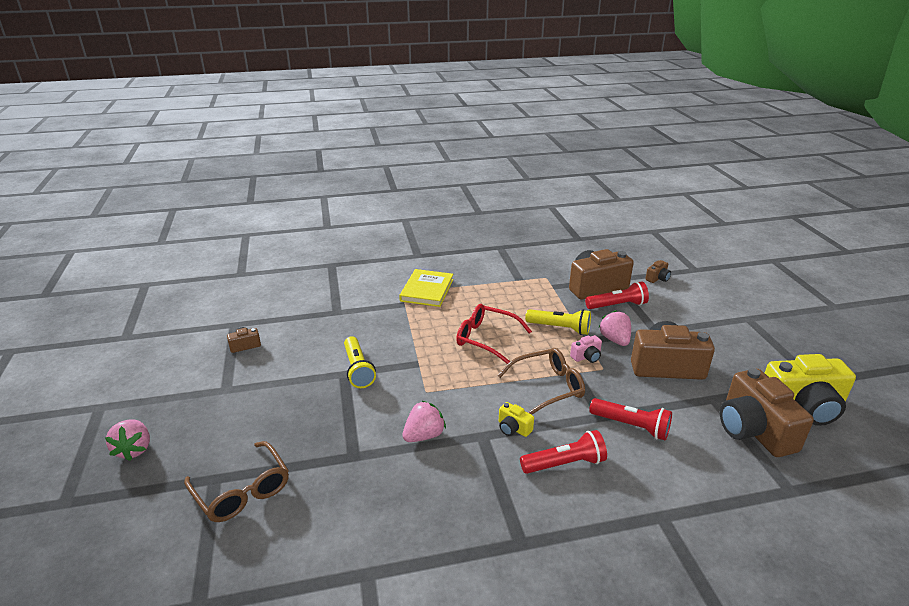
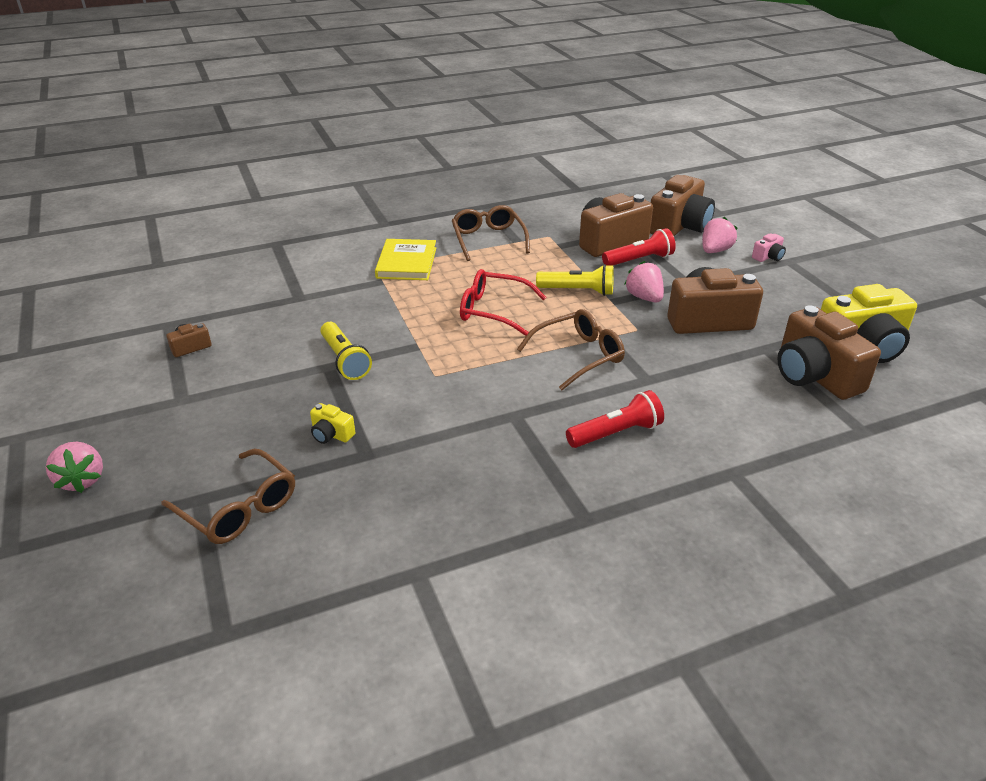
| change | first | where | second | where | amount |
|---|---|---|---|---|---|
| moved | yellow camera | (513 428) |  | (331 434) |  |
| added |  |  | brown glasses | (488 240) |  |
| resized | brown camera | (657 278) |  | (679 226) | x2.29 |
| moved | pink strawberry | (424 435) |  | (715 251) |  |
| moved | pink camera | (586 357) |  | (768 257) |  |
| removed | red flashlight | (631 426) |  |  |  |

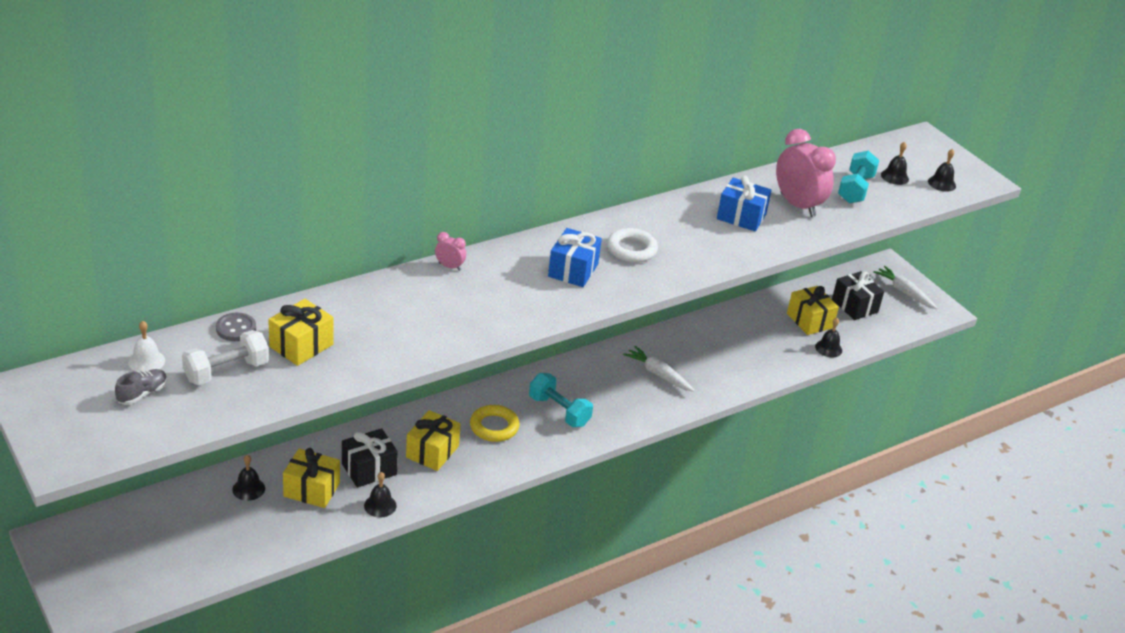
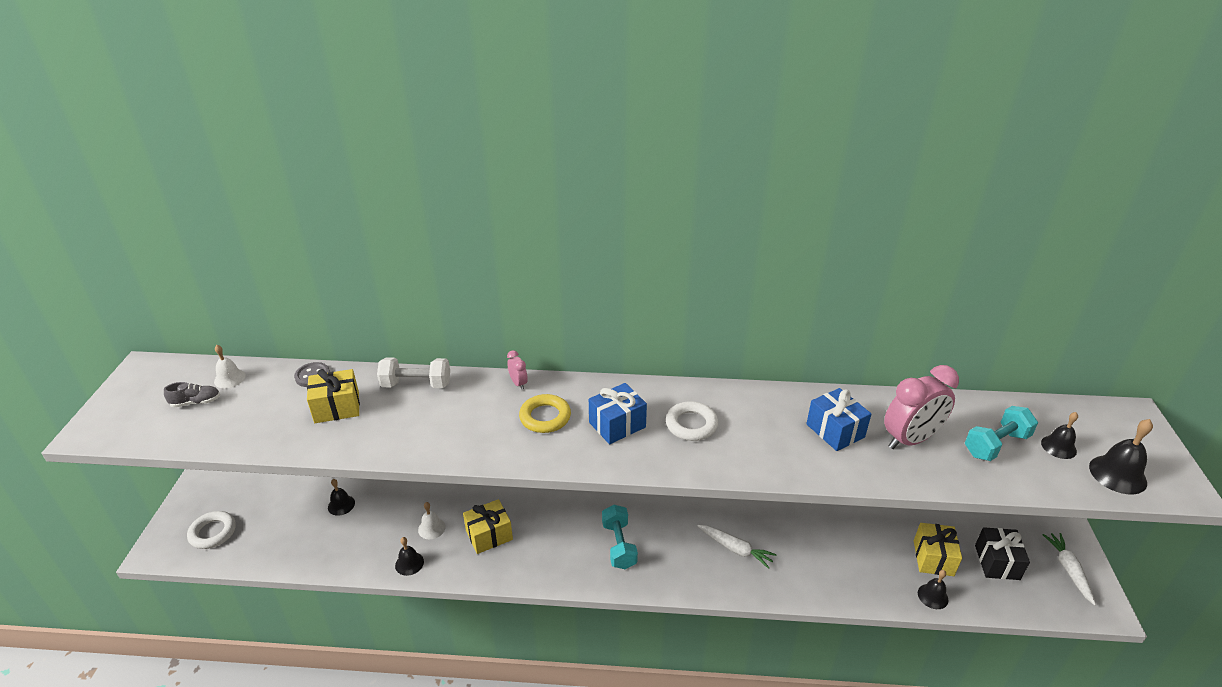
| change | first | where | second | where | amount |
|---|---|---|---|---|---|
| added |  |  | white ring | (213 532) |  |
| moved | white dumbbell | (226 371) |  | (416 384) |  |
| replaced | black gift | (369 469) | white bell | (431 528) |  |
| moved | yellow ring | (494 427) |  | (545 417) |  |
| turned | white carrot | (658 374) |  | (735 549) | 135 degrees clockwise |
| turned | pink clock | (797 205) |  | (910 439) | 60 degrees clockwise |
| resized | black bell | (941 183) |  | (1117 474) | x1.53 |
| removed | yellow gift | (311 490) |  |  |  |

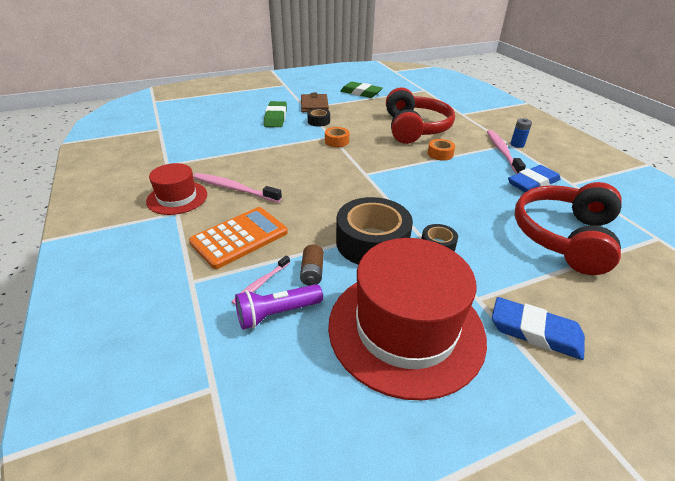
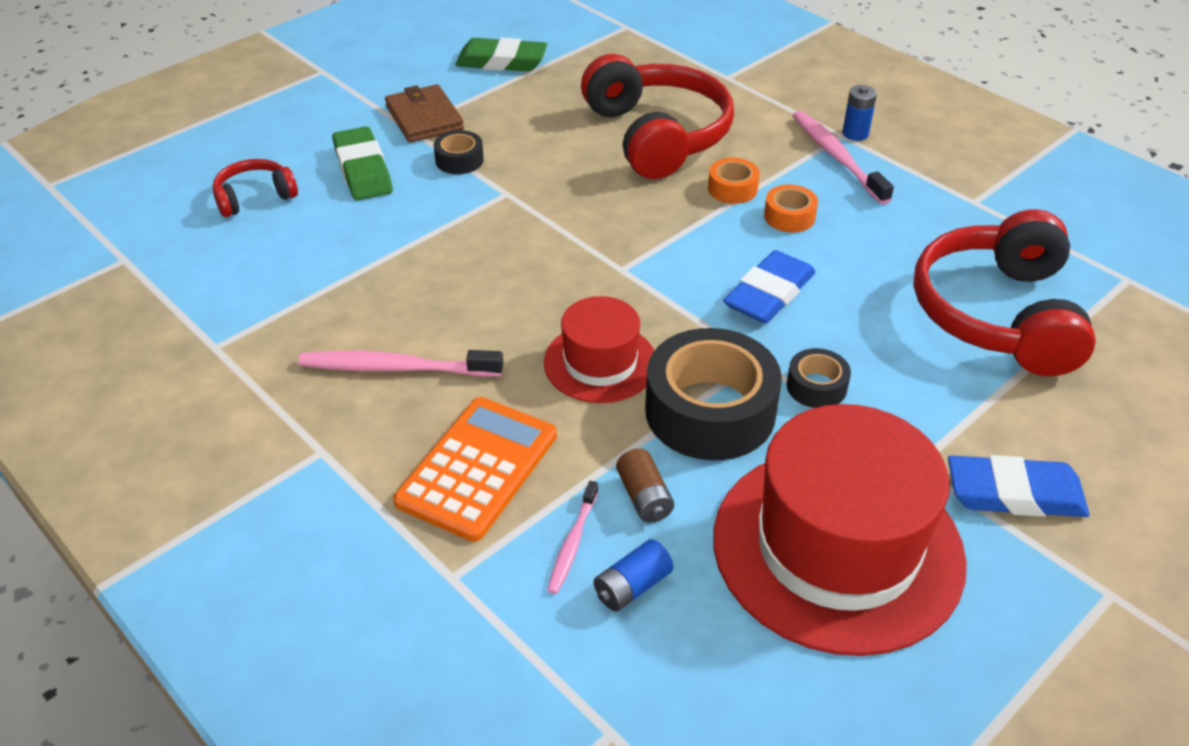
| change | first | where | second | where | amount |
|---|---|---|---|---|---|
| added |  |  | red headphones | (254 197) |  |
| moved | red hat | (177 198) |  | (600 363) |  |
| replaced | purple flashlight | (277 314) | blue battery | (632 587) |  |
| moved | blue eraser | (533 183) |  | (769 293) |  |
| moved | orange tape | (336 141) |  | (789 216) |  |

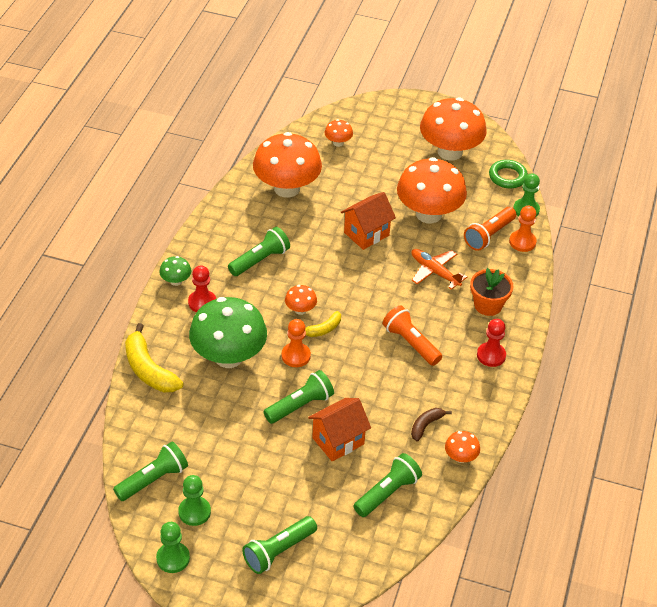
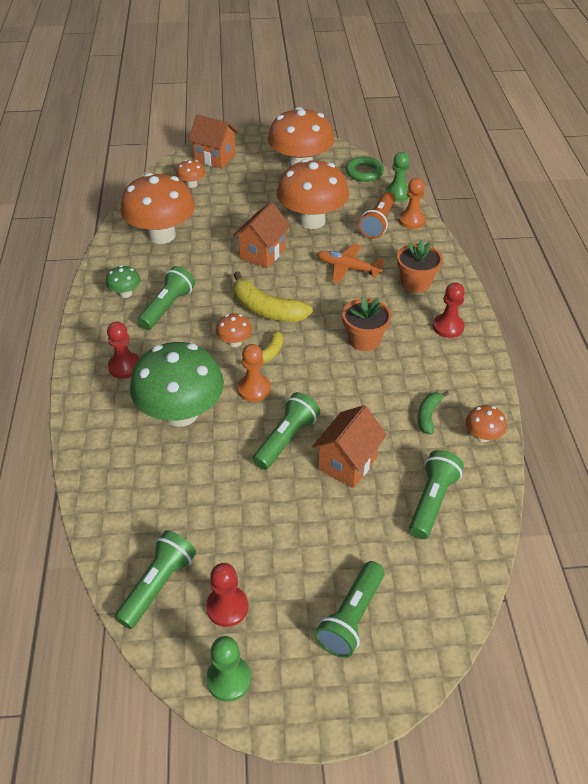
| change | first | where | second | where | amount |
|---|---|---|---|---|---|
| moved | green mushroom | (176 281) |  | (125 293) |  |
| added |  |  | orange house | (215 158) |  |
| recoloured | green pawn | (194 512) | red pawn | (227 607) |  |
| moved | yellow banana | (149 370) |  | (266 309) |  |
| replaced | orange flashlight | (410 343) | orange flower pot | (364 340) |  |
| recoloured | brown banana | (426 425) | green banana | (428 415) |  |

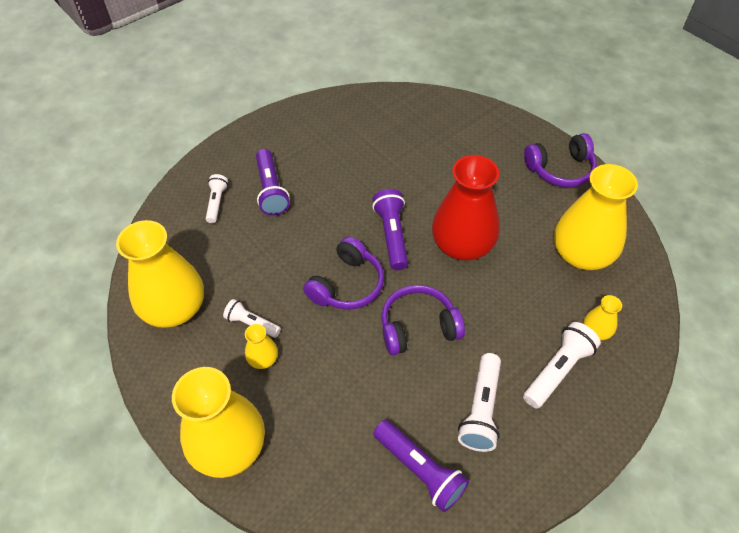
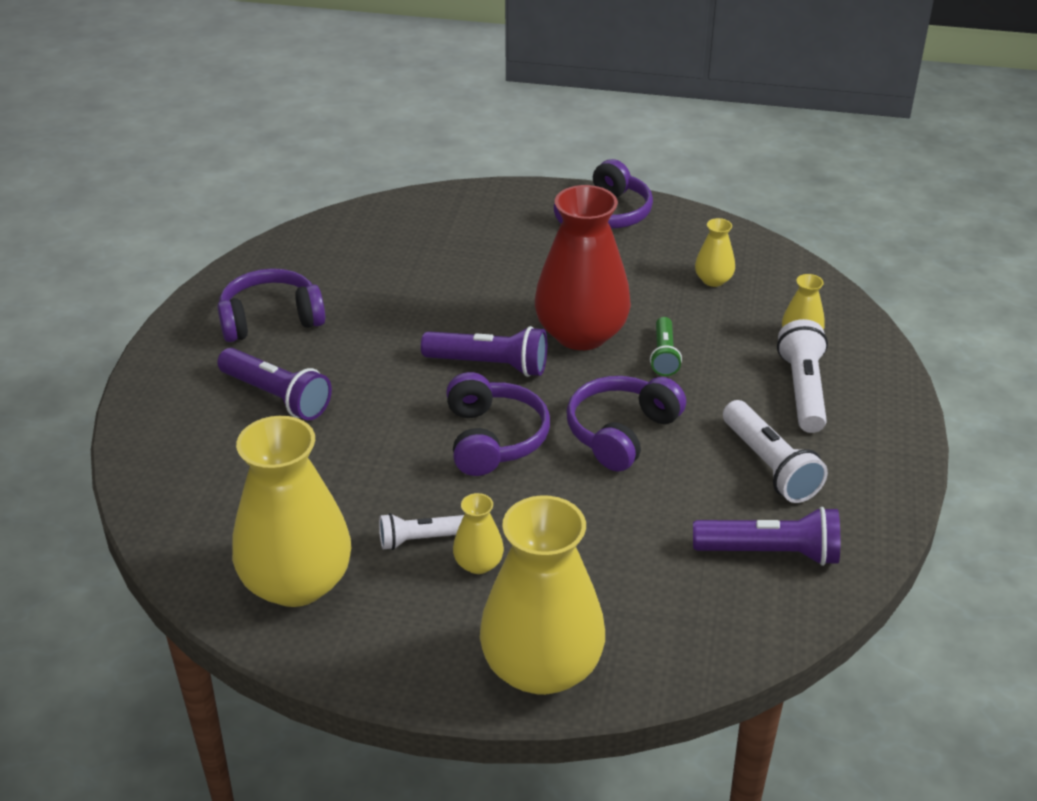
| change | first | where | second | where | amount |
|---|---|---|---|---|---|
| added |  |  | purple headphones | (271 319) |  |
| turned | purple flashlight | (392 235) |  | (489 365) | 150 degrees clockwise |
| added |  |  | green flashlight | (664 355) |  |
| resized | yellow vase | (581 254) |  | (713 280) | x0.44 |
| removed | white flashlight | (217 203) |  |  |  |

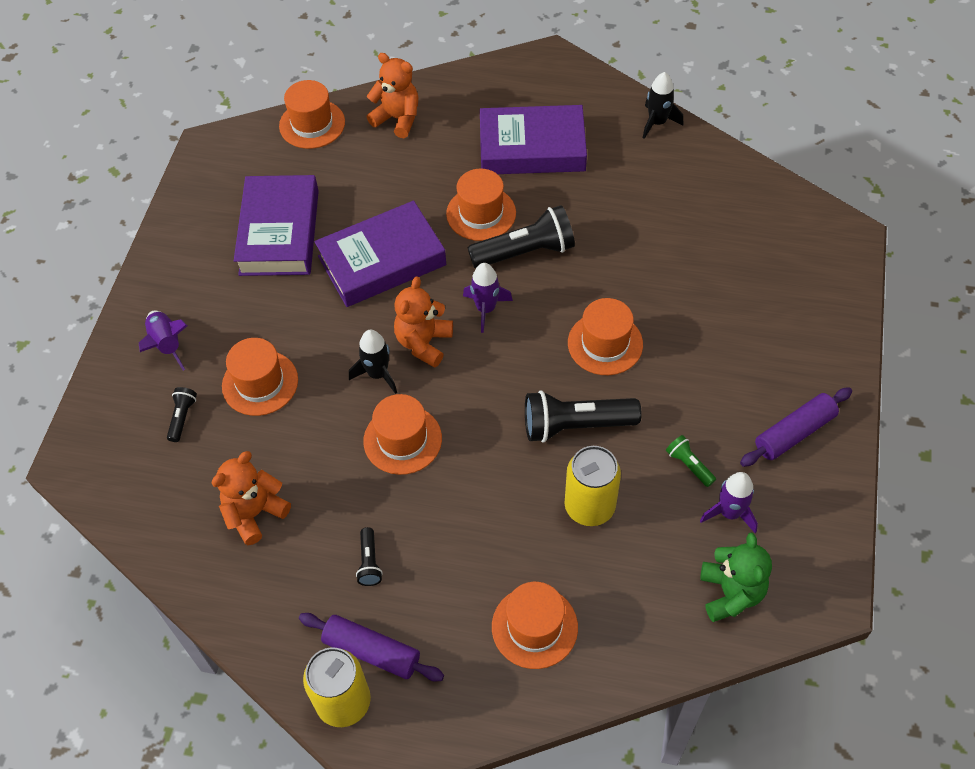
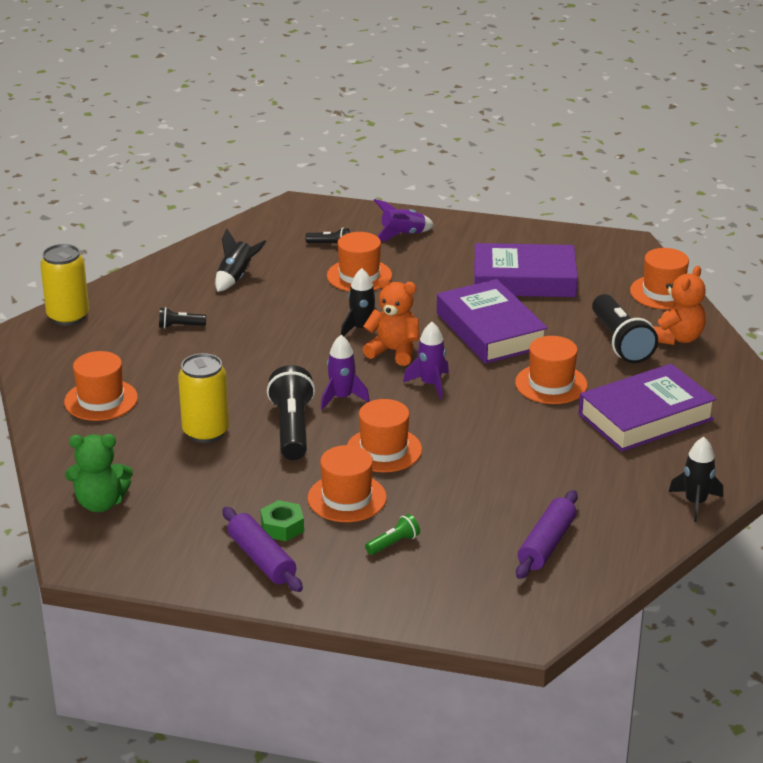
| change | first | where | second | where | amount |
|---|---|---|---|---|---|
| replaced | orange teddy bear | (255 513) | black rocket | (236 277) |  |
| added |  |  | green nut | (282 527) |  |
| moved | orange hat | (402 440) |  | (347 498) |  |
| moved | purple rocket | (729 513) |  | (342 398) |  |
| moved | green flashlight | (689 465) |  | (393 543) |  |
| moved | purple rolling pin | (372 651) |  | (546 544) |  |
| turned | purple book | (532 148) |  | (645 417) | 60 degrees clockwise |
| moved | black flashlight | (525 252) |  | (620 342) |  |

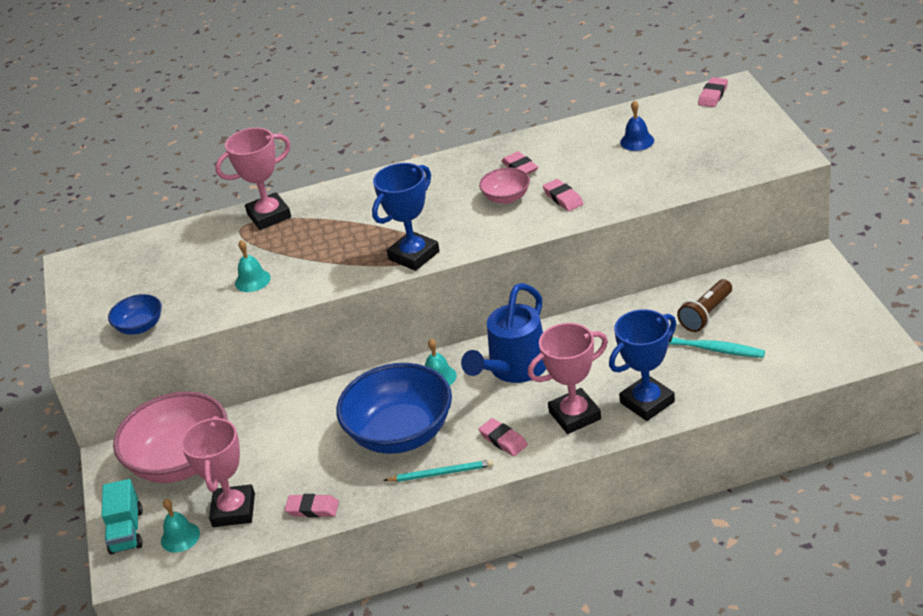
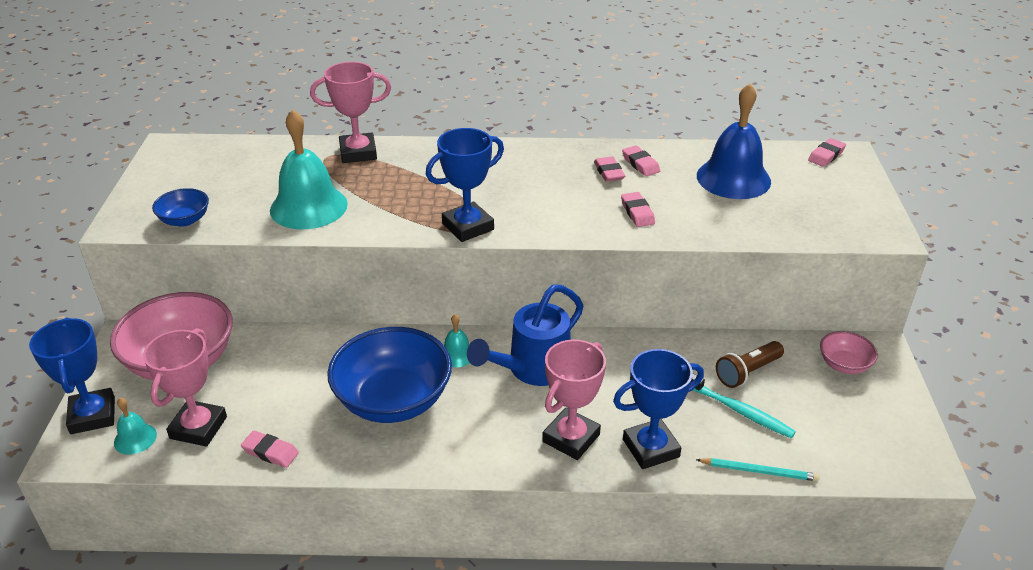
| change | first | where | second | where | amount |
|---|---|---|---|---|---|
| replaced | turquoise truck | (127 531) | blue trophy | (93 415) |  |
| resized | turquoise bell | (252 280) |  | (308 207) | x2.11 |
| turned | pink trophy | (575 415) |  | (571 438) | 45 degrees counterclockwise |
| moved | pink eraser | (503 440) |  | (640 164) |  |
| moved | turquoise pencil | (441 473) |  | (759 471) |  |
| resized | blue bell | (637 141) |  | (733 178) | x2.11 |
| moved | pink bowl | (506 197) |  | (844 365) |  |

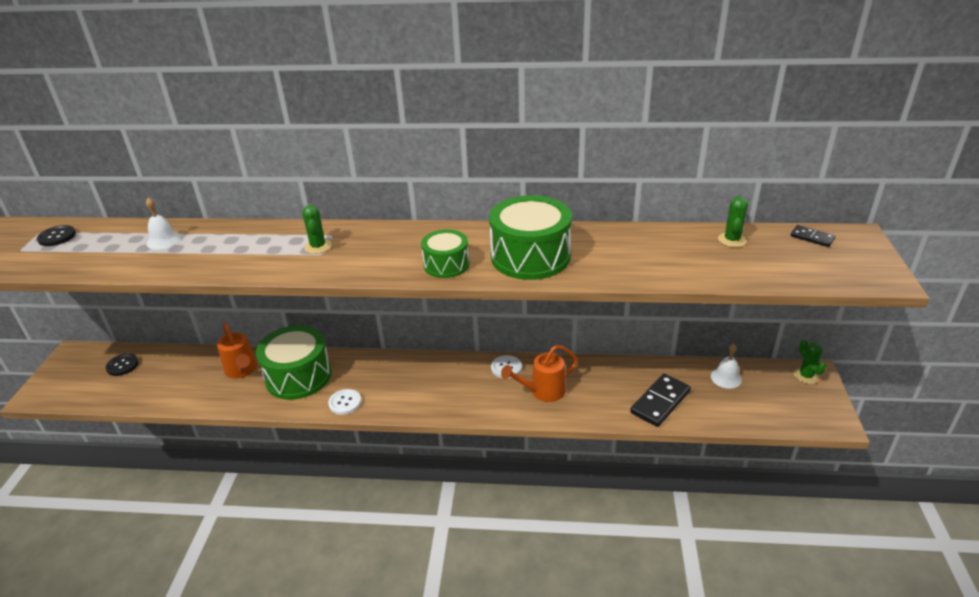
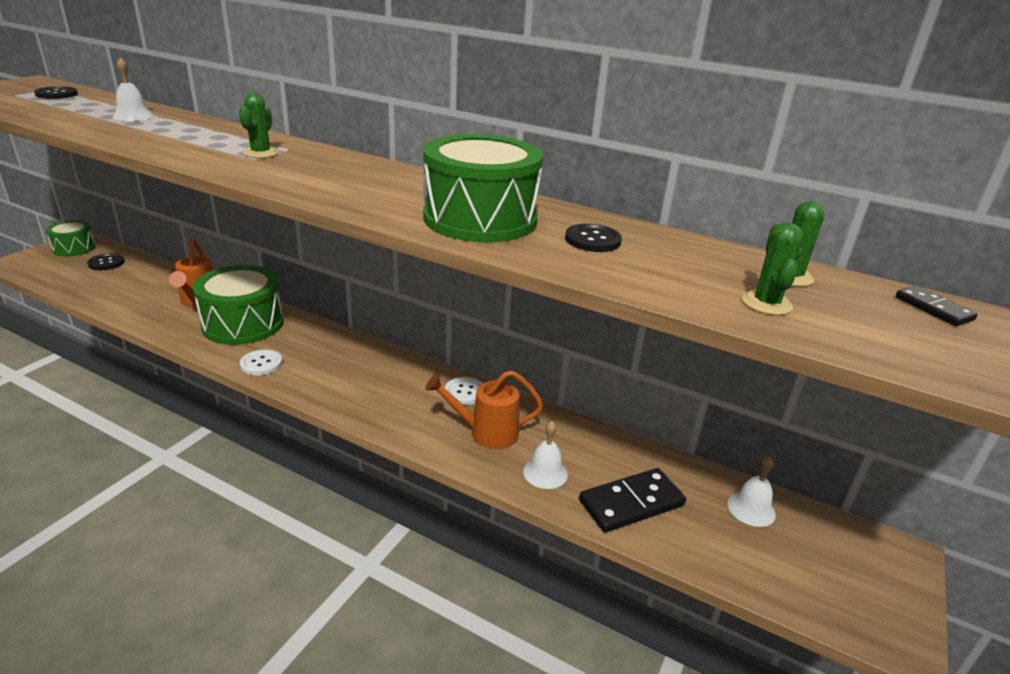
| change | first | where | second | where | amount |
|---|---|---|---|---|---|
| moved | green drum | (446 265) |  | (74 248) |  |
| added |  |  | white bell | (545 472) |  |
| added |  |  | black button | (592 240) |  |
| moved | green cactus | (806 376) |  | (766 303) |  |

